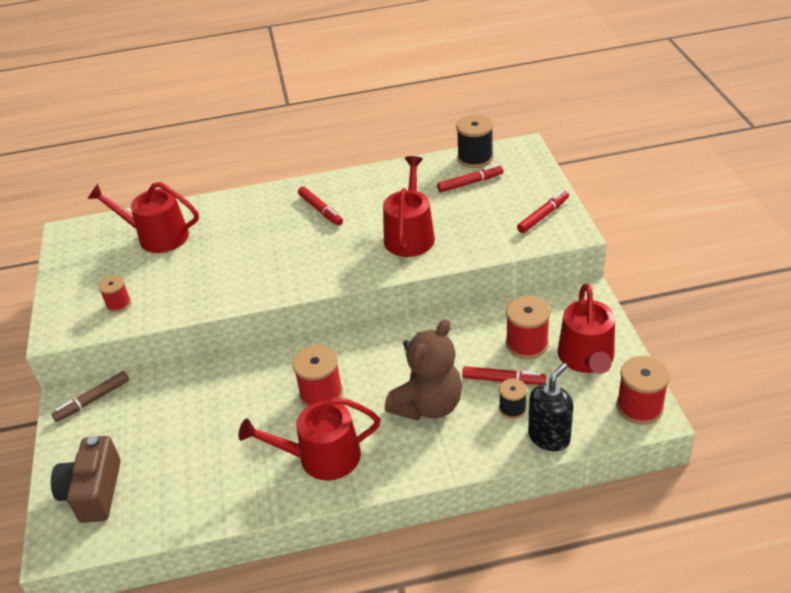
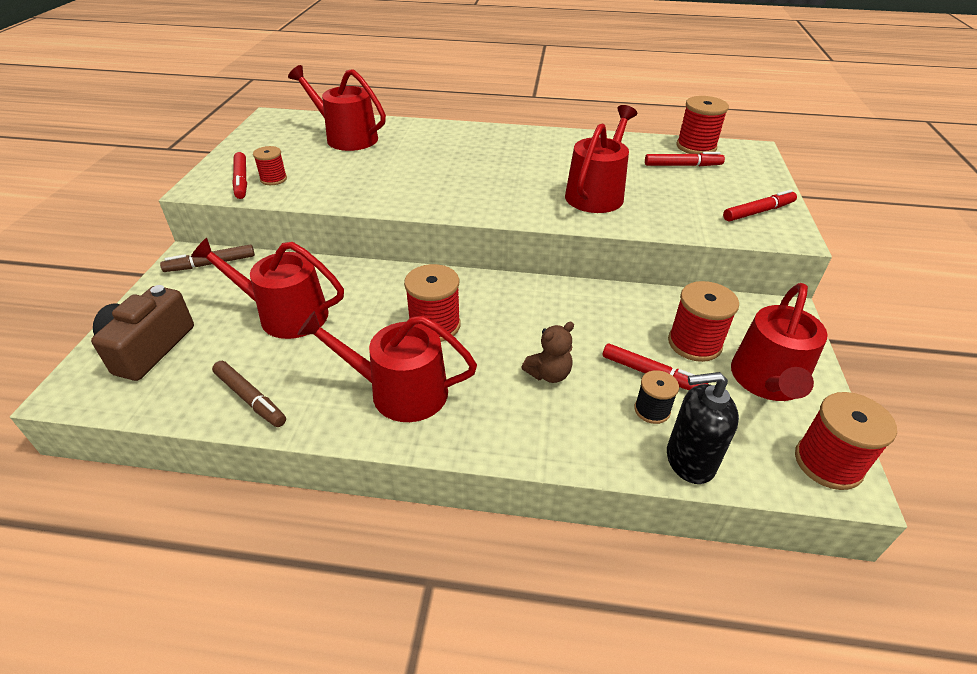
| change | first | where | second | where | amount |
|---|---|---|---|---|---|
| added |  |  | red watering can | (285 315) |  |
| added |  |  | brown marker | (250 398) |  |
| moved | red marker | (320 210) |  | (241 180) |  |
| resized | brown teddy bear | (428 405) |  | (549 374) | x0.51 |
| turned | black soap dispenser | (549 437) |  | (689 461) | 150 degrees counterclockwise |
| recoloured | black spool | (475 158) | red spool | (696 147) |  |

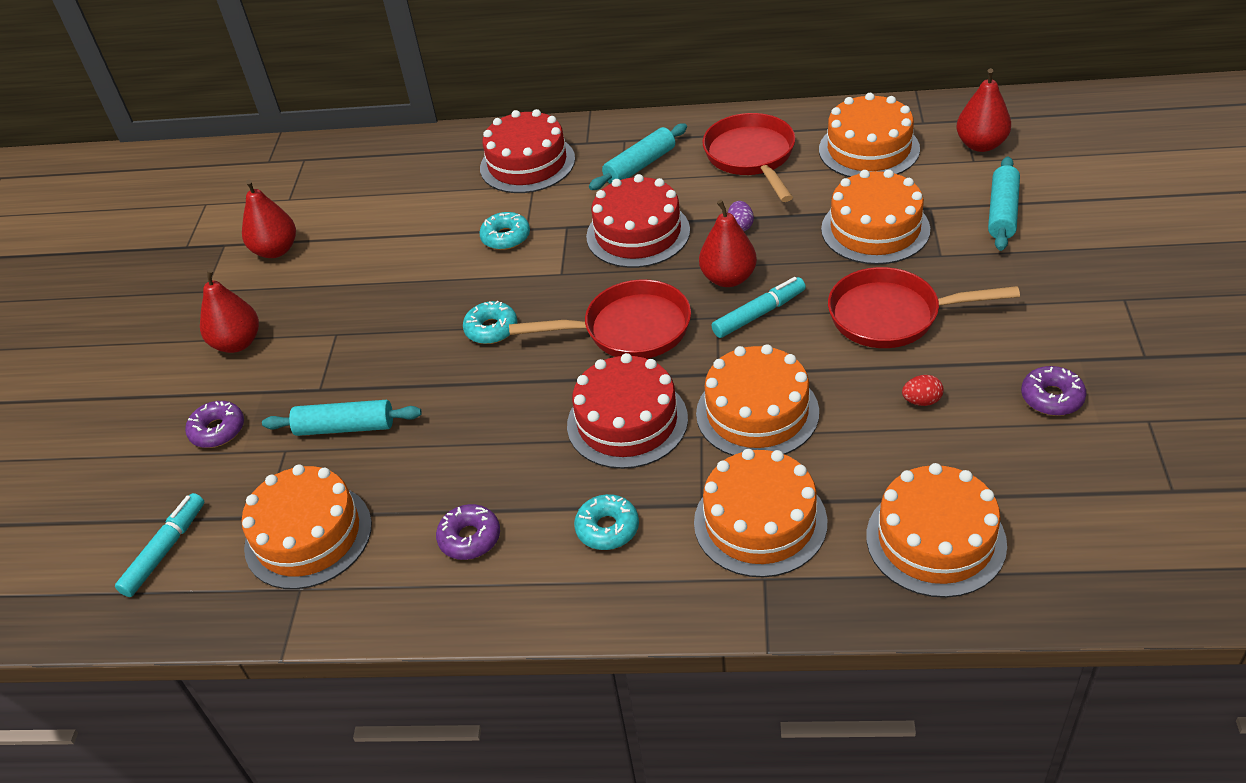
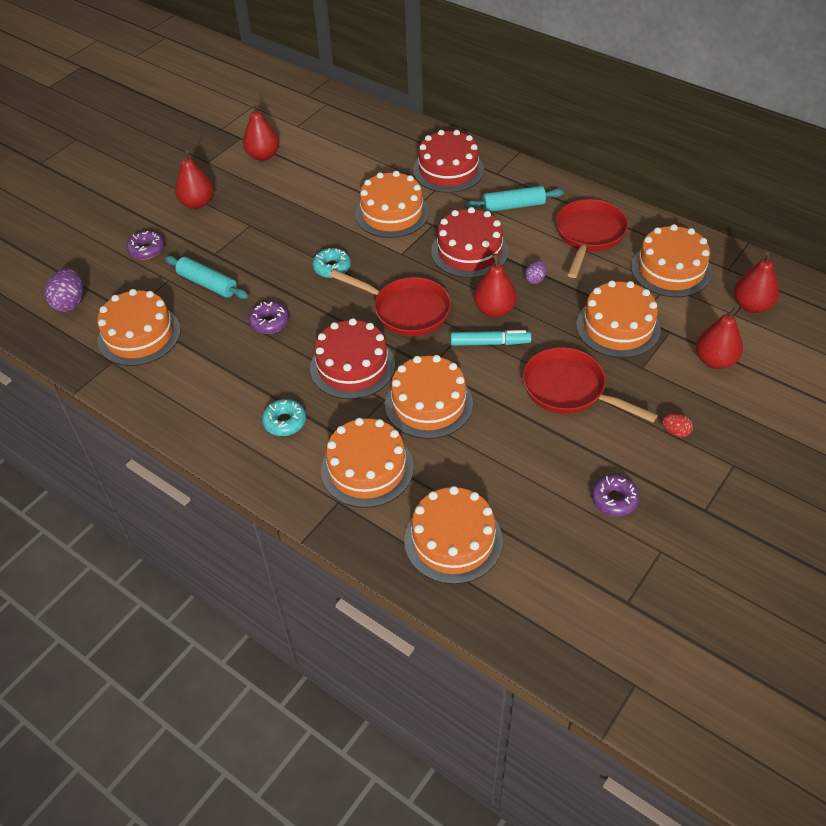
| change | first | where | second | where | amount |
|---|---|---|---|---|---|
| replaced | turquoise marker | (165 550) | purple egg | (70 303) |  |
| moved | purple donut | (470 538) |  | (269 322) |  |
| replaced | turquoise donut | (506 237) | orange cake | (392 213) |  |
| moved | red egg | (921 401) |  | (675 432) |  |
| replaced | turquoise rolling pin | (1002 212) | red pear | (715 360) |  |

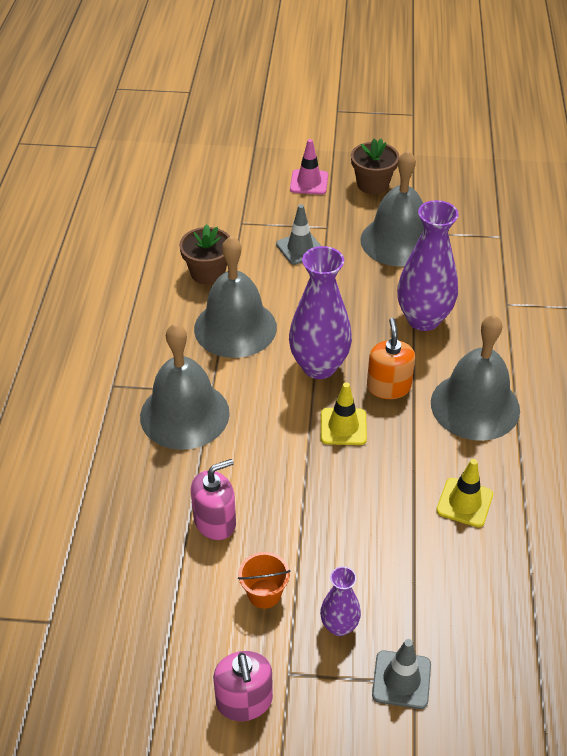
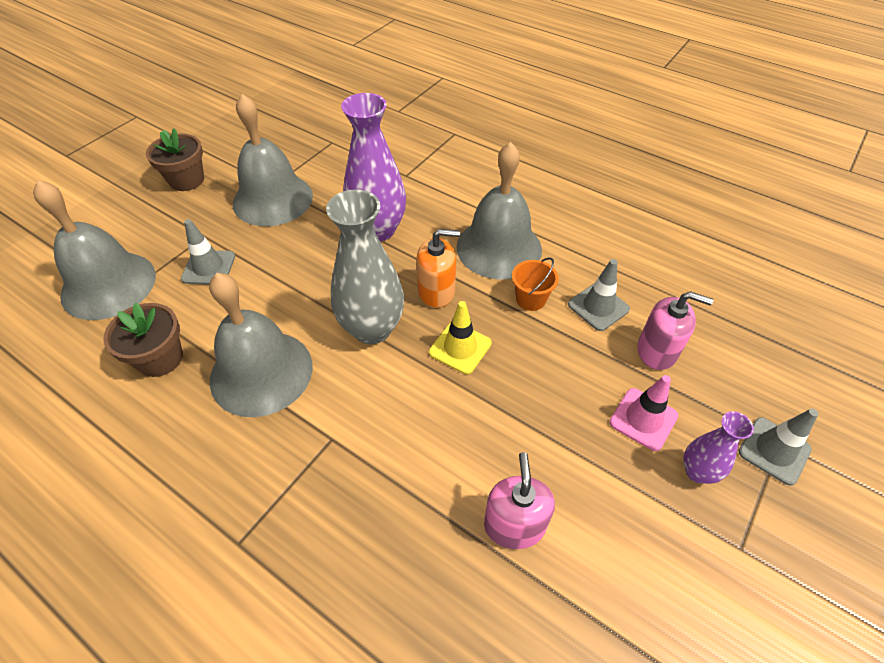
| change | first | where | second | where | amount |
|---|---|---|---|---|---|
| moved | grey bell | (184 414) |  | (108 285) |  |
| recoloured | purple vase | (319 366) | grey vase | (372 329) |  |
| turned | orange soap dispenser | (388 387) |  | (436 291) | 150 degrees clockwise |
| moved | orange bucket | (264 593) |  | (530 299) |  |
| recoloured | yellow traffic cone | (464 502) | grey traffic cone | (598 307) |  |
| moved | pink traffic cone | (309 182) |  | (643 419) |  |
| moved | pink soap dispenser | (244 701) |  | (657 351) |  |

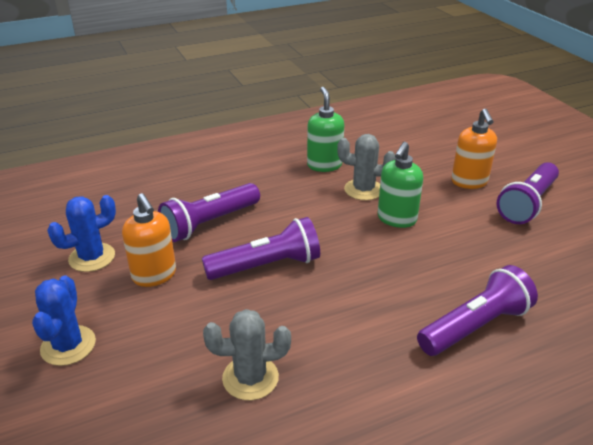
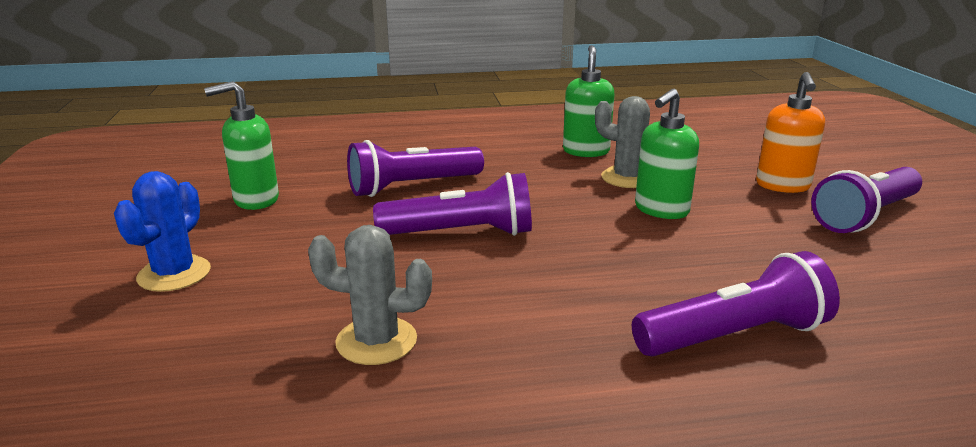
| change | first | where | second | where | amount |
|---|---|---|---|---|---|
| replaced | blue cactus | (92 257) | green soap dispenser | (255 200) |  |
| removed | orange soap dispenser | (154 275) |  |  |  |

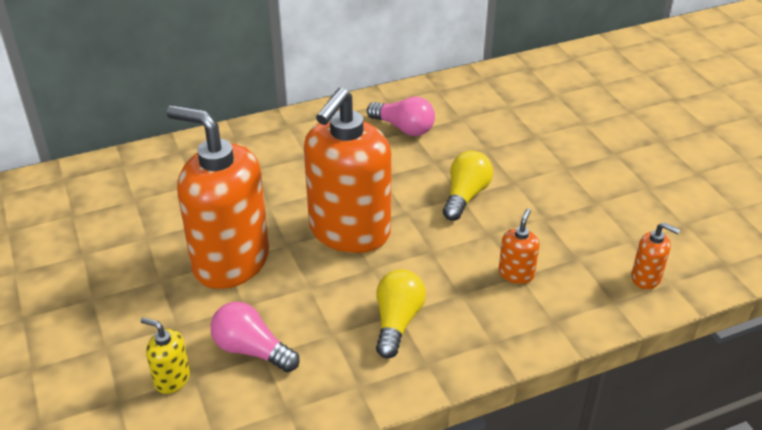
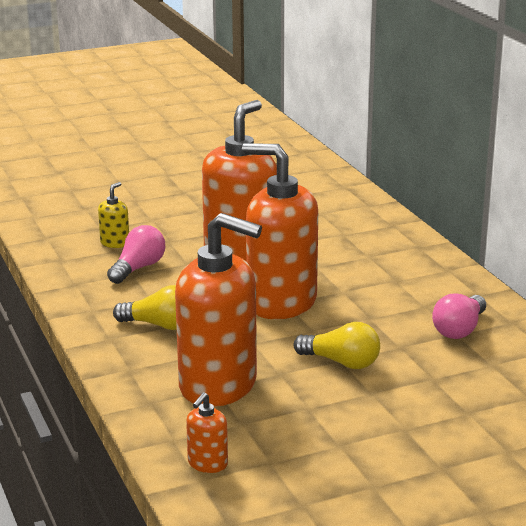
| change | first | where | second | where | amount |
|---|---|---|---|---|---|
| resized | orange soap dispenser | (516 273) |  | (218 386) | x2.44 |

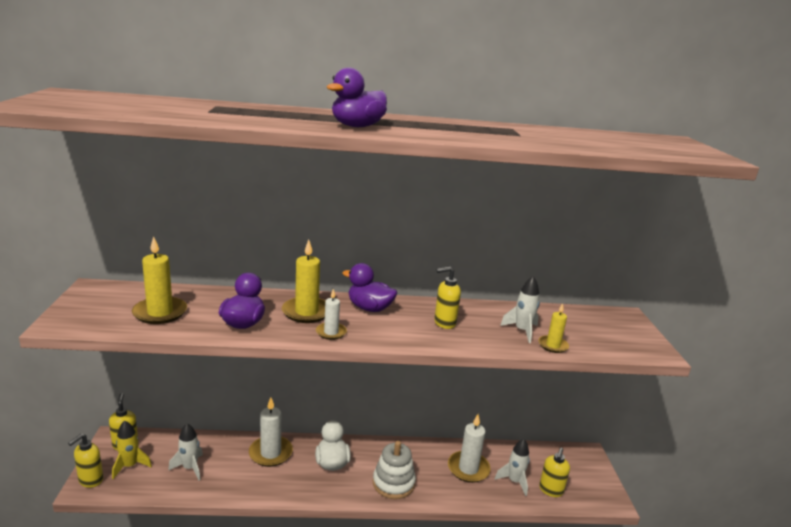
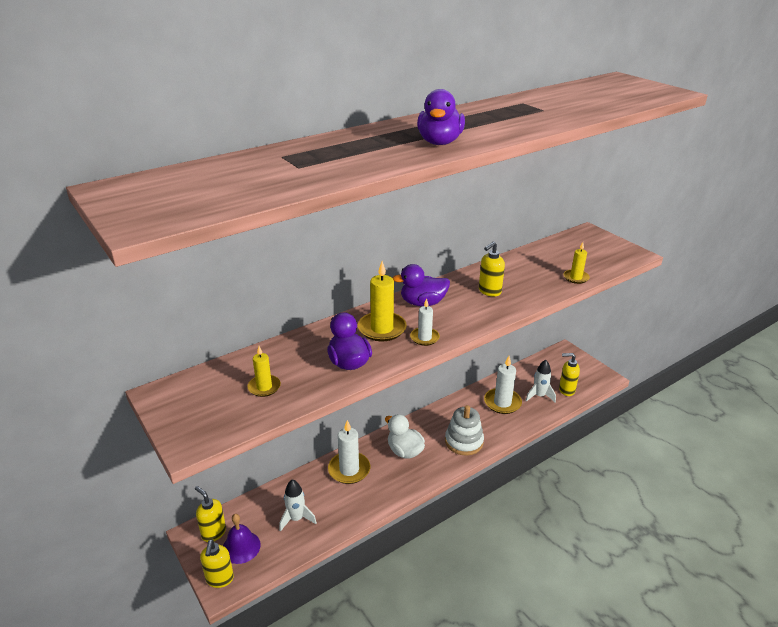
| change | first | where | second | where | amount |
|---|---|---|---|---|---|
| replaced | yellow rocket | (130 466) | purple bell | (241 547) |  |
| resized | yellow candle | (160 313) |  | (264 387) | x0.59 |
| turned | yellow soap dispenser | (550 490) |  | (566 390) | 105 degrees clockwise |
| removed | white rocket | (522 331) |  |  |  |

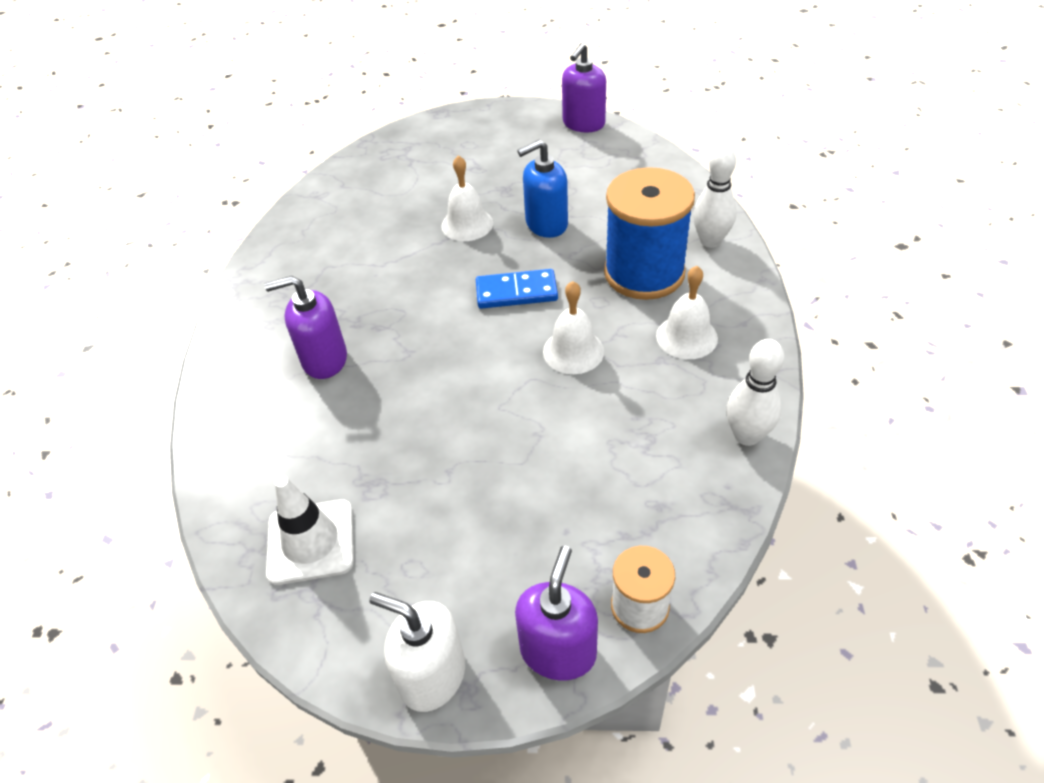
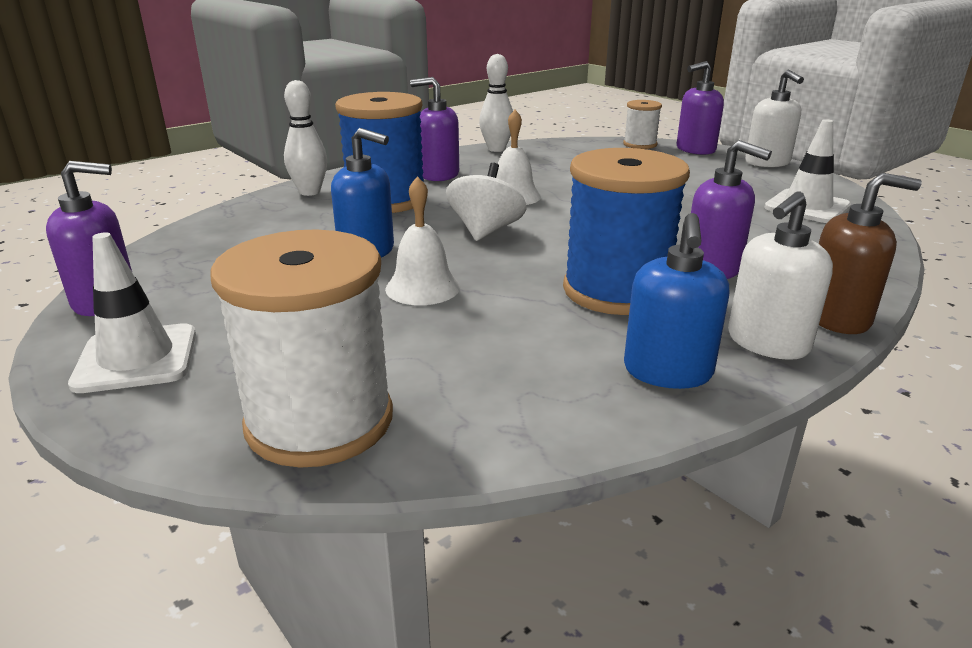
| change | first | where | second | where | amount |
|---|---|---|---|---|---|
| added |  |  | white traffic cone | (136 358) |  |
| added |  |  | white spool | (320 421) |  |
| replaced | white bell | (686 337) | purple soap dispenser | (439 175) |  |
| replaced | blue domino | (516 292) | white spinning top | (485 231) |  |
| added |  |  | blue spool | (616 290) |  |
| added |  |  | blue soap dispenser | (667 372) |  |
| added |  |  | white soap dispenser | (767 342) |  |
| added |  |  | brown soap dispenser | (837 317) |  |

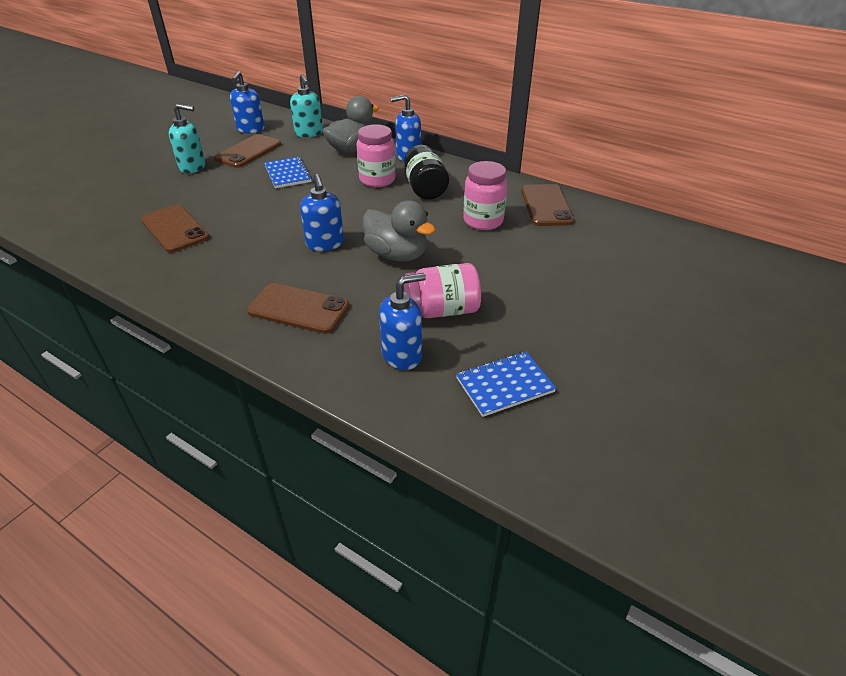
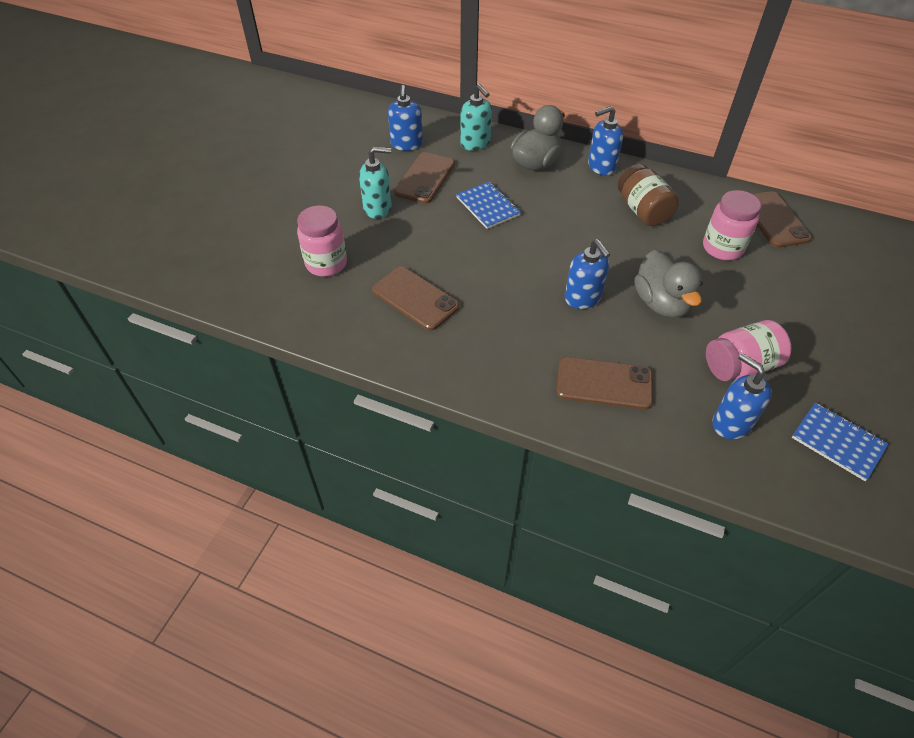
| change | first | where | second | where | amount |
|---|---|---|---|---|---|
| moved | pink jar | (377 180) |  | (326 263) |  |
| recoloured | black jar | (425 189) | brown jar | (643 211) |  |
| turned | grey duck | (397 255) |  | (661 303) | 45 degrees clockwise |
| turned | blue soap dispenser | (402 355) |  | (731 423) | 90 degrees counterclockwise |
| turned | blue notebook | (504 385) |  | (837 442) | 75 degrees clockwise |

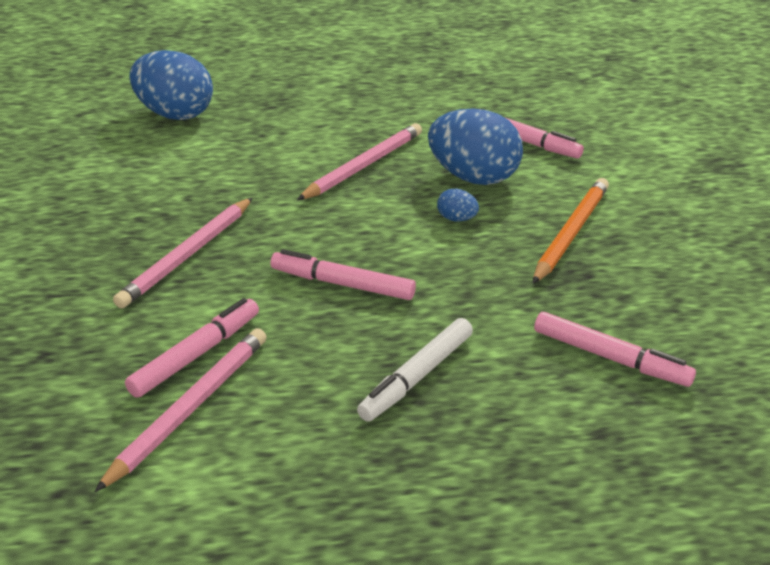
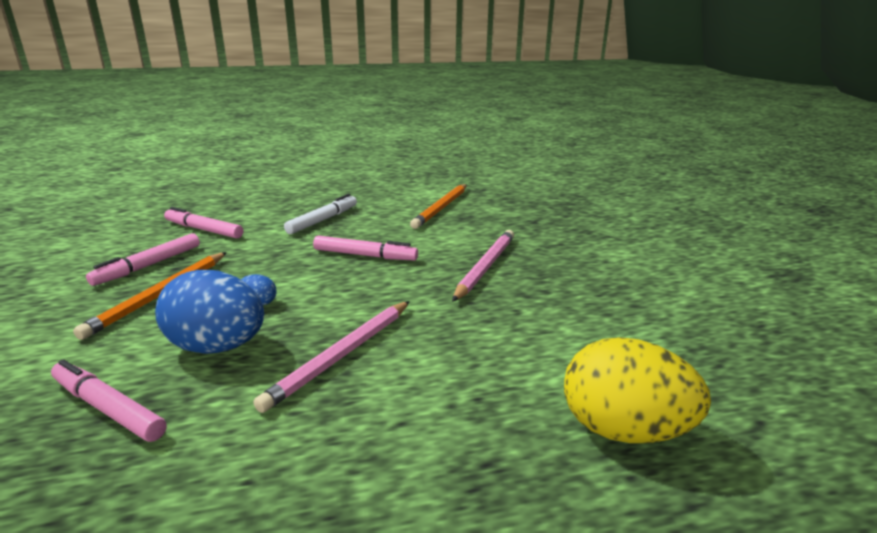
| change | first | where | second | where | amount |
|---|---|---|---|---|---|
| moved | pink marker | (196 355) |  | (149 265) |  |
| recoloured | pink pencil | (190 409) | orange pencil | (441 208) |  |
| recoloured | blue egg | (175 114) | yellow egg | (623 430) |  |

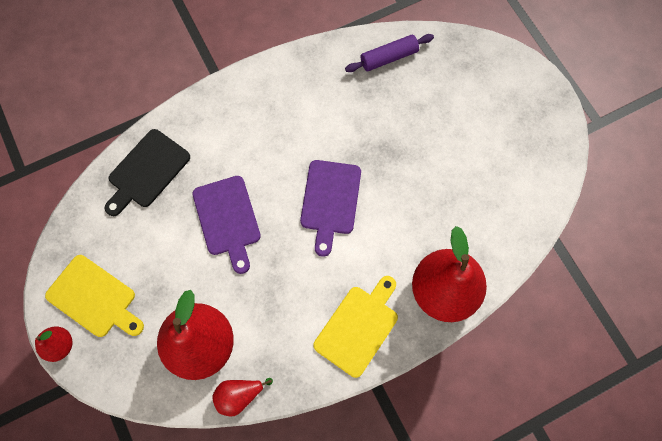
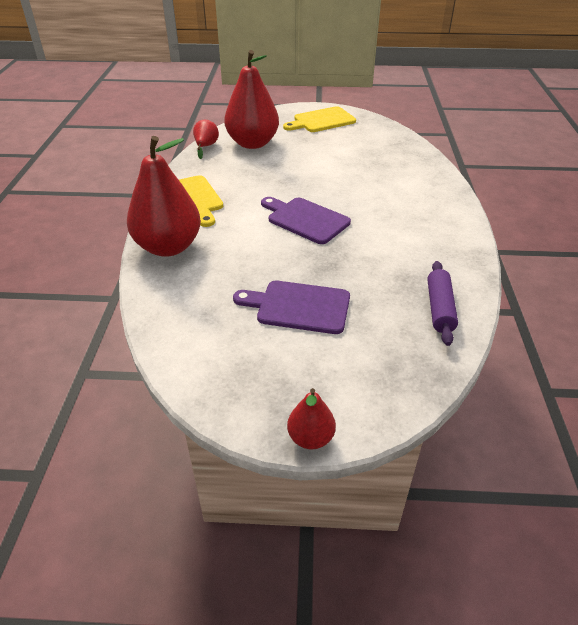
| change | first | where | second | where | amount |
|---|---|---|---|---|---|
| moved | purple cutting board | (227 219) |  | (299 307) |  |
| moved | red pear | (60 345) |  | (310 438) |  |
| removed | black cutting board | (147 171) |  |  |  |

